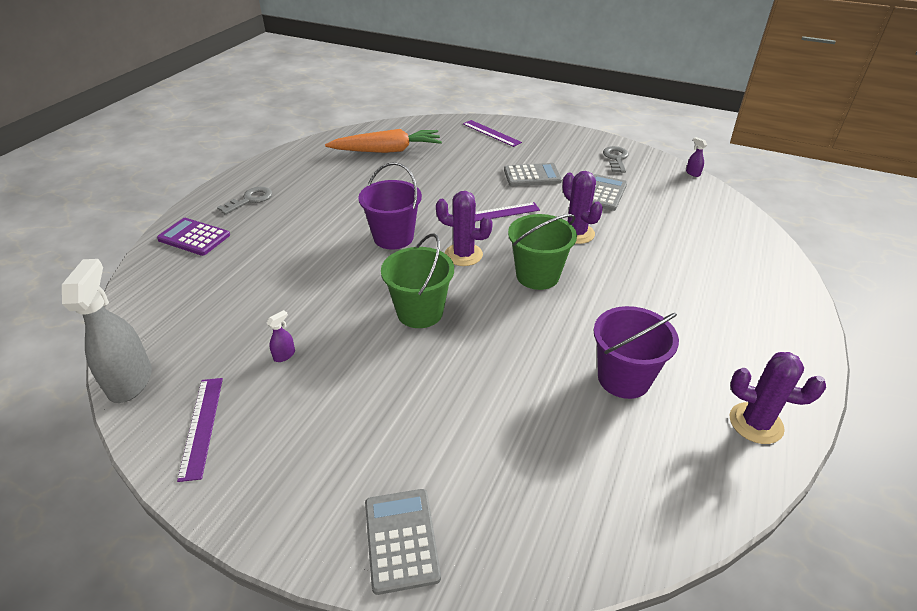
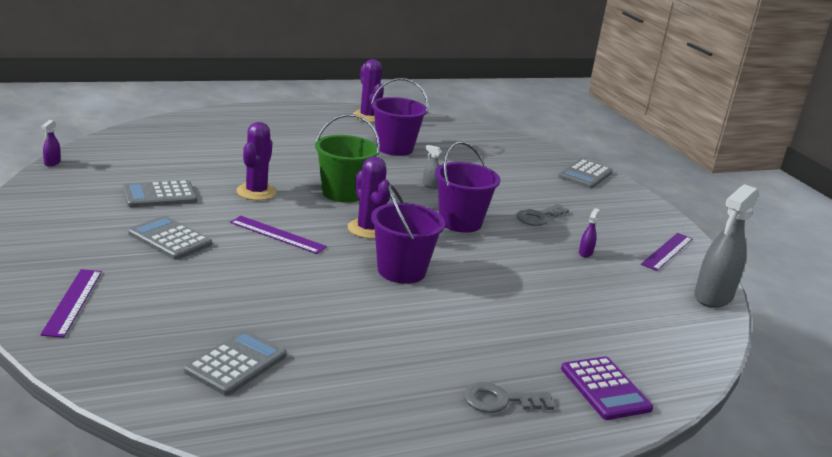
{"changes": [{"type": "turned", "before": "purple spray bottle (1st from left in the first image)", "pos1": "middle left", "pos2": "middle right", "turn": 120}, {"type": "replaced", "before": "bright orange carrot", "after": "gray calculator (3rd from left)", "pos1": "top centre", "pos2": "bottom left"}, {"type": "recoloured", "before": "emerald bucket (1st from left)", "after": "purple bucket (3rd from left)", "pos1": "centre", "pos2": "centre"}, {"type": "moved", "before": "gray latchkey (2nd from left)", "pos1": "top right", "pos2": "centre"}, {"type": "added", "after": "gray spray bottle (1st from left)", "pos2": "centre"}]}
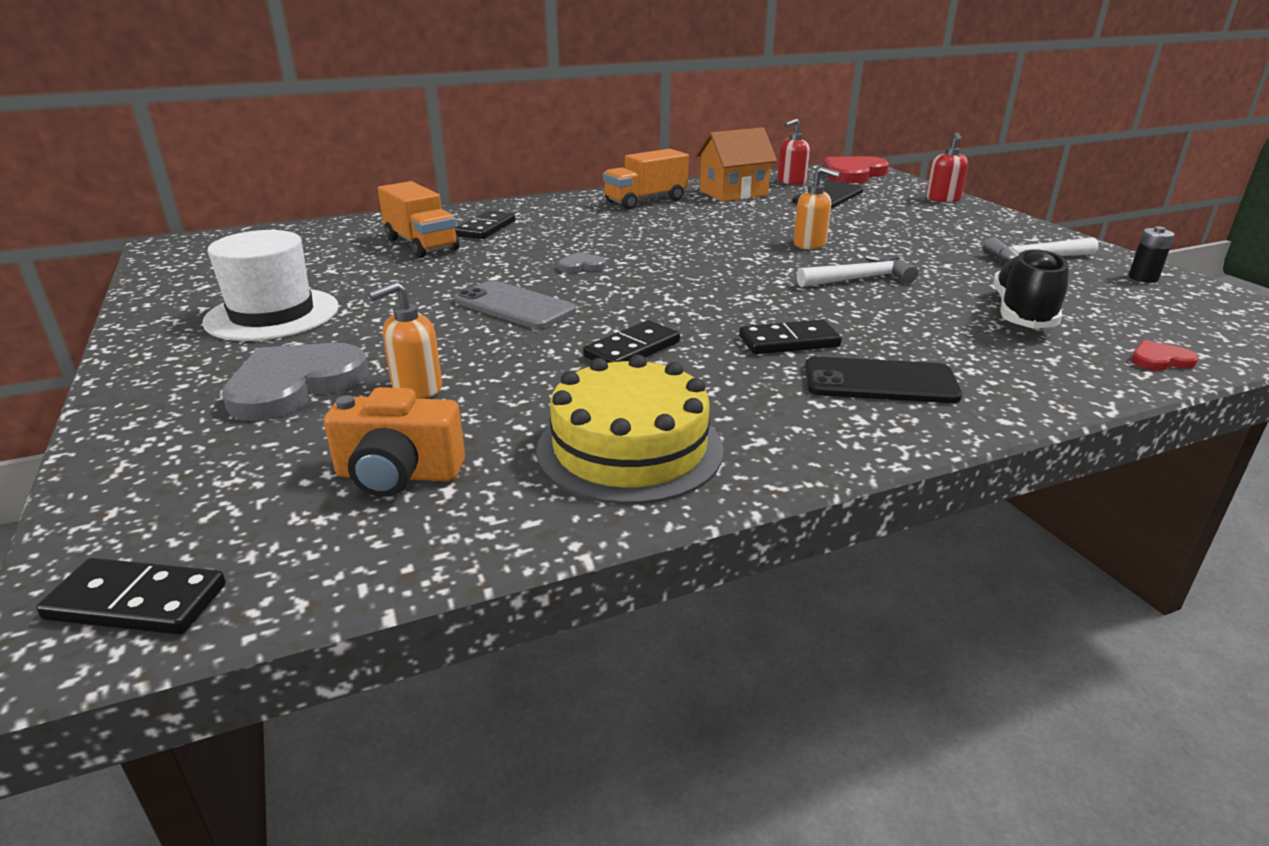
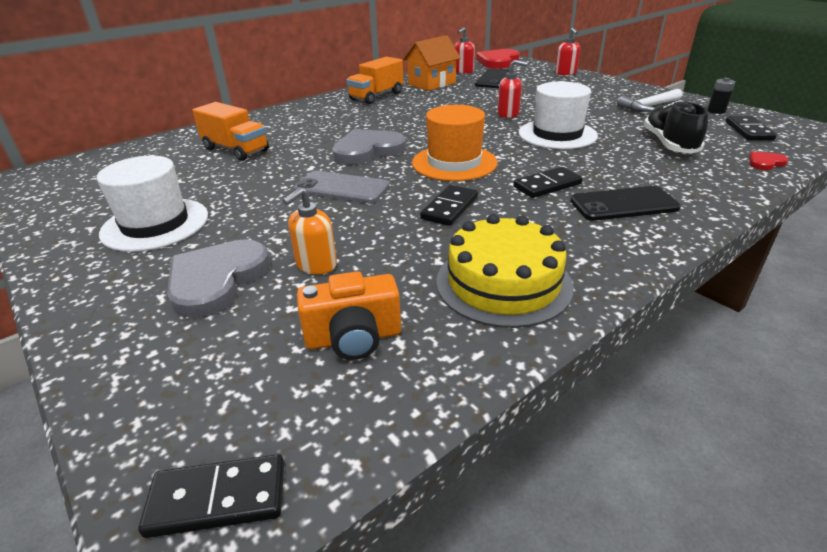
{"changes": [{"type": "moved", "before": "ebony domino piece (2nd from left in the first image)", "after": "ebony domino piece (4th from left)", "pos1": "top centre", "pos2": "top right"}, {"type": "resized", "before": "gray heart (2nd from left)", "pos1": "top centre", "pos2": "top centre", "scale": 2.16}, {"type": "recoloured", "before": "bright orange soap dispenser (2nd from left)", "after": "crimson soap dispenser (2nd from left)", "pos1": "top centre", "pos2": "top centre"}, {"type": "replaced", "before": "snow-white carpenter's hammer (1st from left)", "after": "snow-white top hat (2nd from left)", "pos1": "top right", "pos2": "top right"}, {"type": "added", "after": "bright orange top hat", "pos2": "top centre"}]}
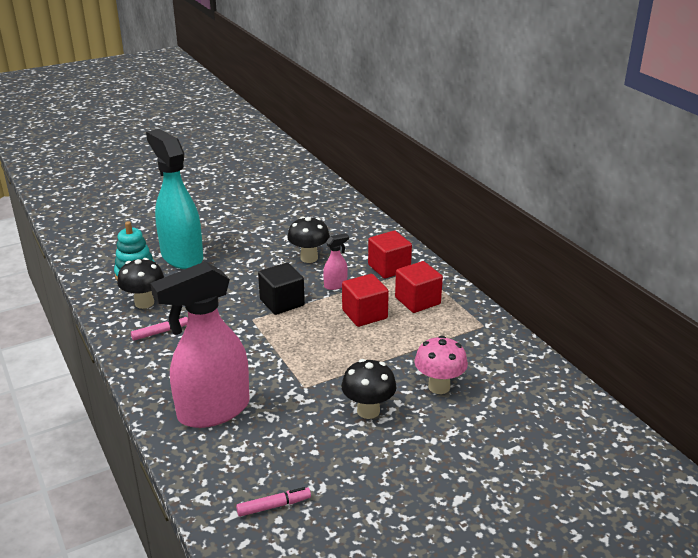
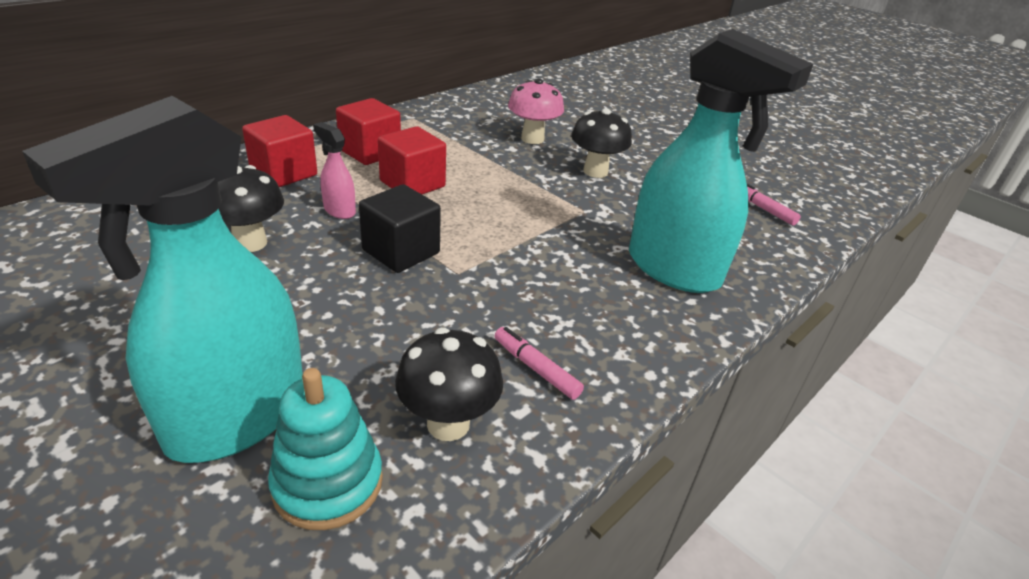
{"changes": [{"type": "recoloured", "before": "pink spray bottle (1st from left)", "after": "turquoise spray bottle (2nd from left)", "pos1": "middle left", "pos2": "top right"}]}
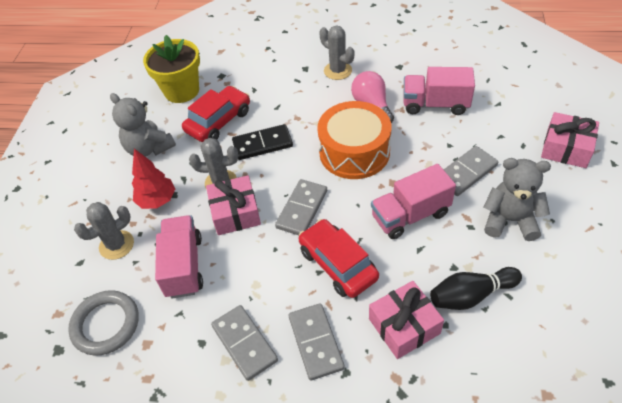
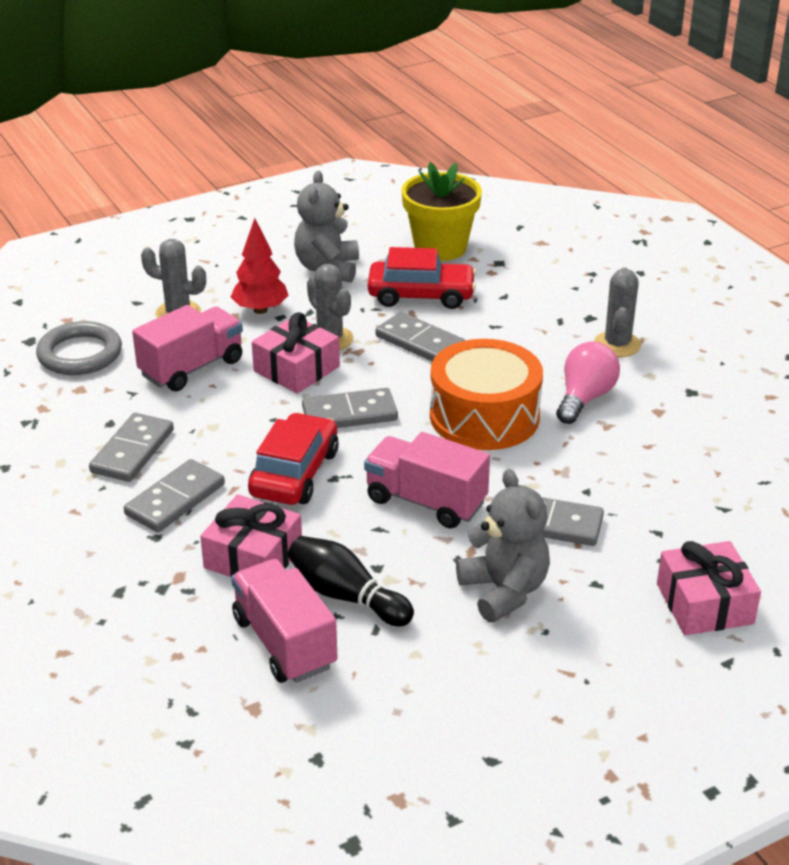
{"changes": [{"type": "recoloured", "before": "ebony domino piece", "after": "gray domino piece (4th from left)", "pos1": "centre", "pos2": "centre"}, {"type": "moved", "before": "pink lorry (3rd from left in the first image)", "after": "pink lorry (2nd from left)", "pos1": "top right", "pos2": "bottom centre"}]}
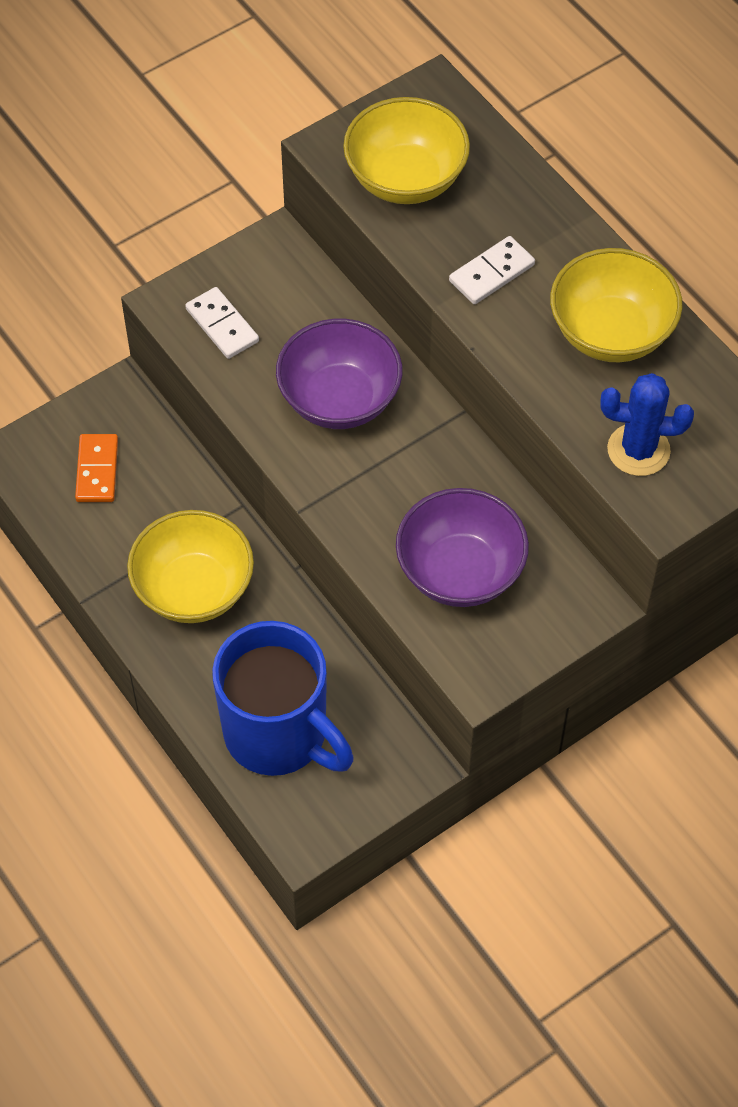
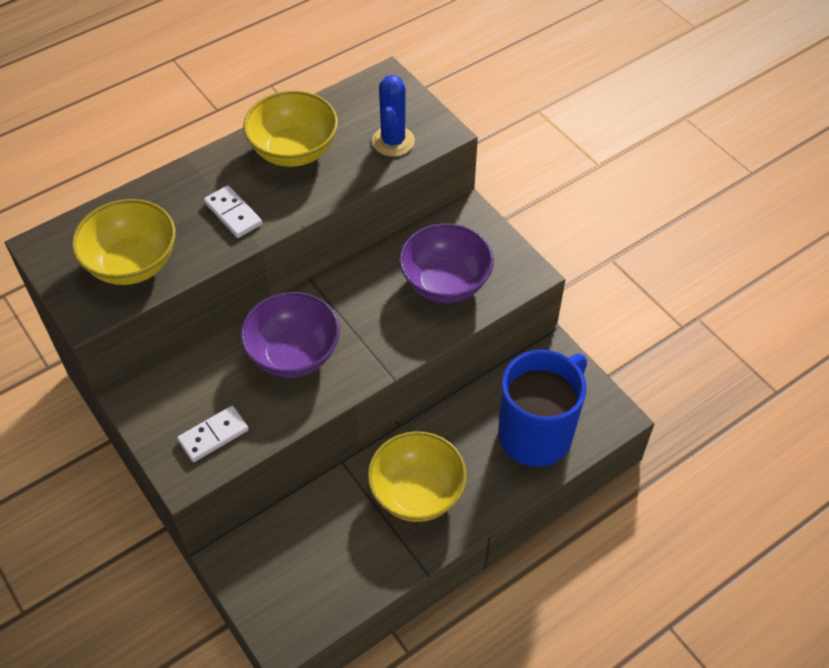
{"changes": [{"type": "removed", "before": "bright orange domino piece", "pos1": "middle left"}]}
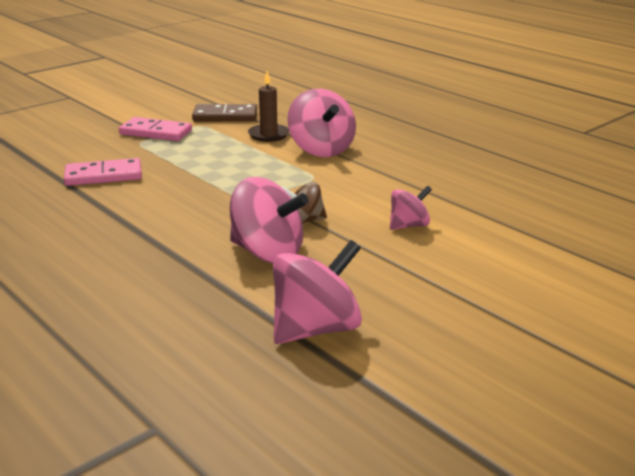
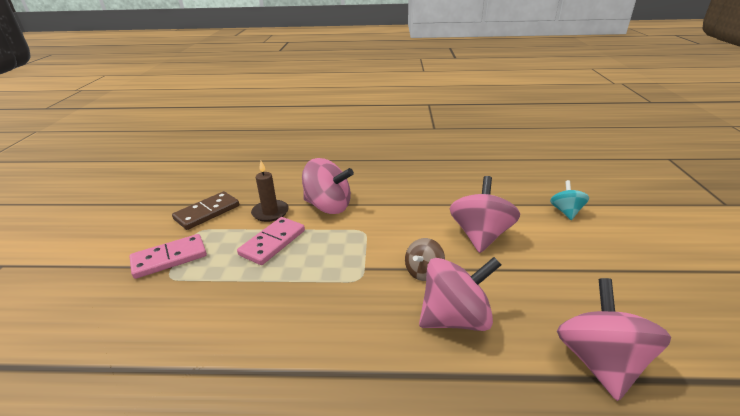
{"changes": [{"type": "moved", "before": "pink domino piece (1st from left in the first image)", "after": "pink domino piece (2nd from left)", "pos1": "middle left", "pos2": "centre"}, {"type": "resized", "before": "pink spinning top (4th from left in the first image)", "pos1": "centre", "pos2": "centre", "scale": 1.76}, {"type": "added", "after": "turquoise spinning top", "pos2": "middle right"}]}
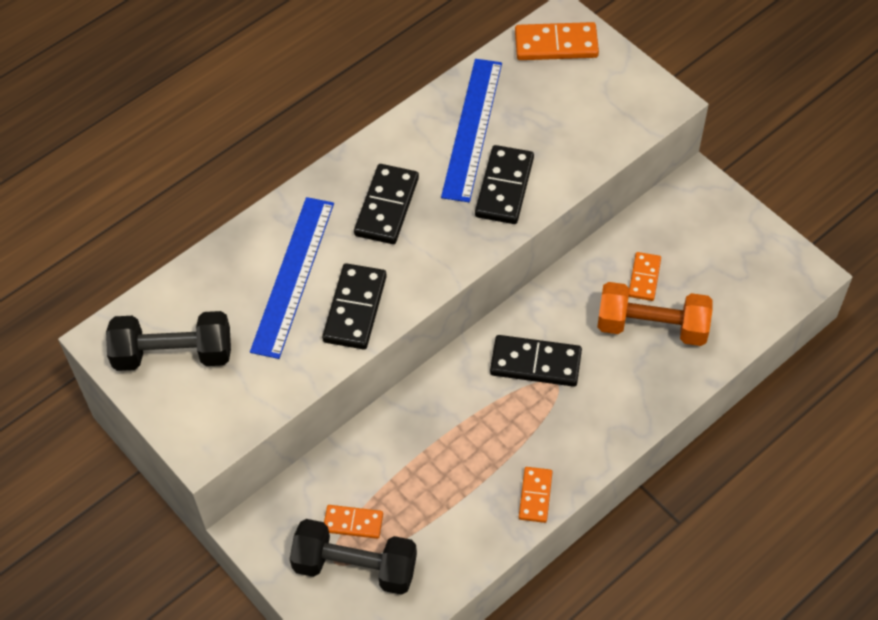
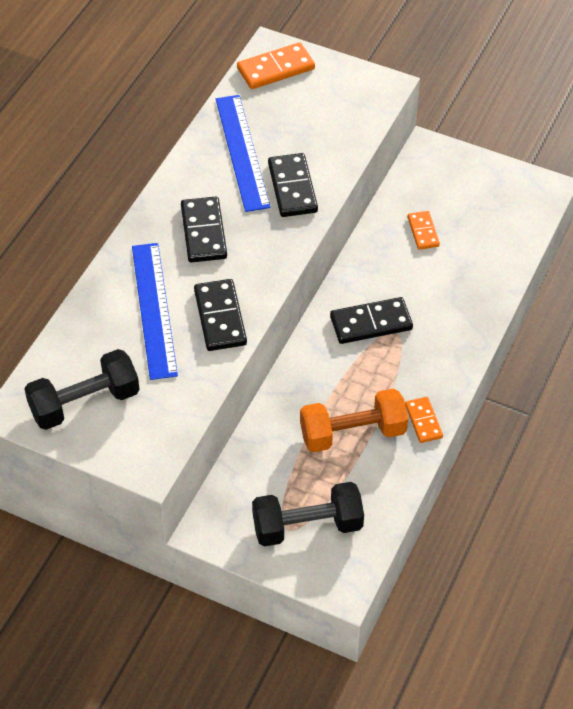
{"changes": [{"type": "removed", "before": "bright orange domino piece (1st from left)", "pos1": "bottom centre"}, {"type": "moved", "before": "bright orange free weight", "pos1": "middle right", "pos2": "centre"}]}
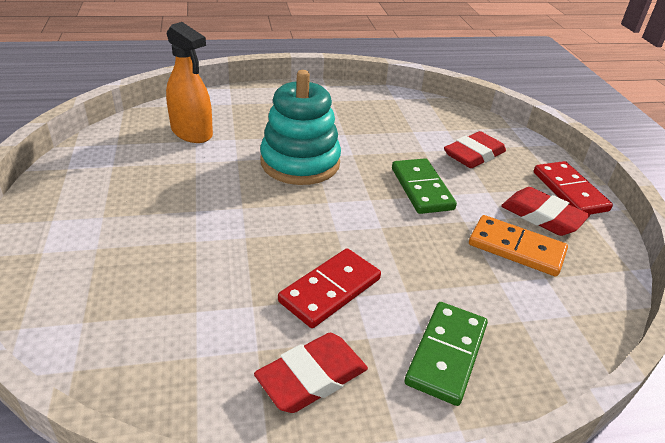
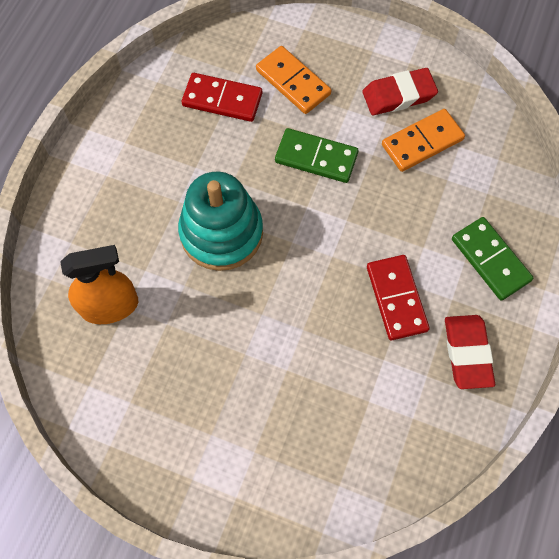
{"changes": [{"type": "replaced", "before": "crimson gum eraser (2nd from left)", "after": "bright orange domino piece (1st from left)", "pos1": "middle right", "pos2": "top centre"}, {"type": "moved", "before": "crimson domino piece (2nd from left in the first image)", "after": "crimson domino piece (1st from left)", "pos1": "middle right", "pos2": "top centre"}]}
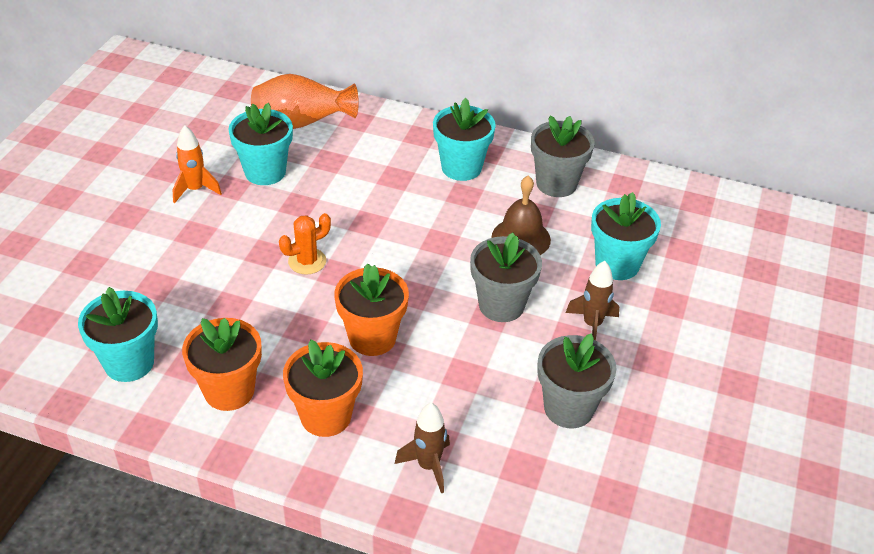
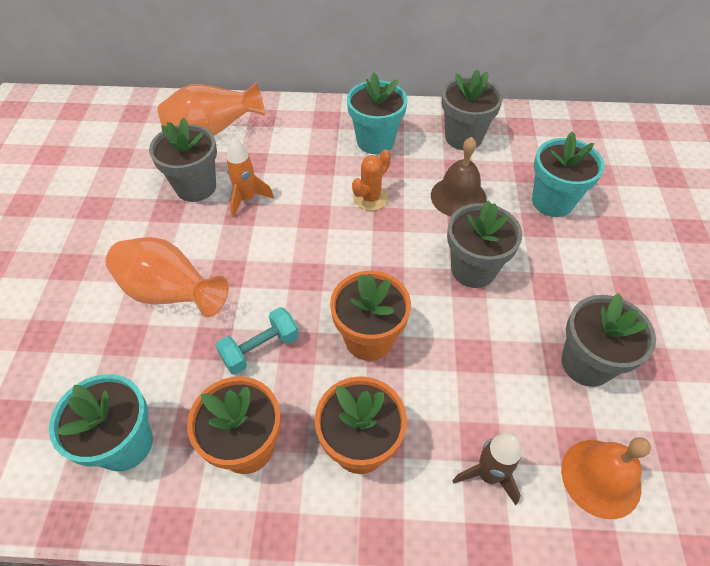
{"changes": [{"type": "moved", "before": "bright orange spaceship", "pos1": "top left", "pos2": "top centre"}, {"type": "recoloured", "before": "turquoise plant pot (2nd from left)", "after": "gray plant pot (1st from left)", "pos1": "top left", "pos2": "top left"}, {"type": "moved", "before": "bright orange cactus", "pos1": "centre", "pos2": "top centre"}, {"type": "removed", "before": "dark brown spaceship (2nd from left)", "pos1": "middle right"}, {"type": "added", "after": "bright orange vase (1st from left)", "pos2": "middle left"}, {"type": "added", "after": "turquoise free weight", "pos2": "centre"}, {"type": "added", "after": "bright orange hand bell", "pos2": "bottom right"}]}
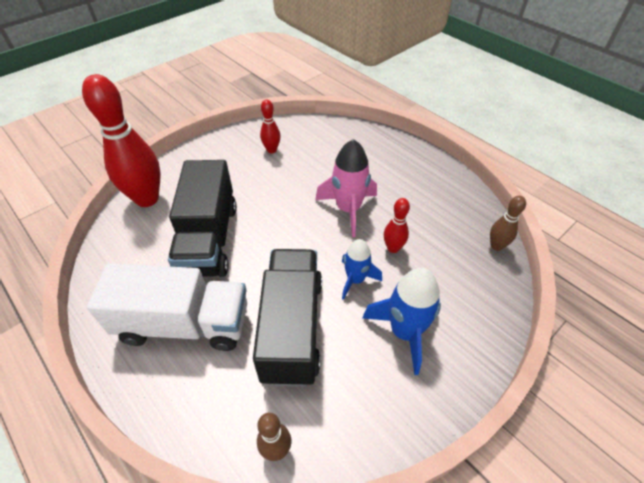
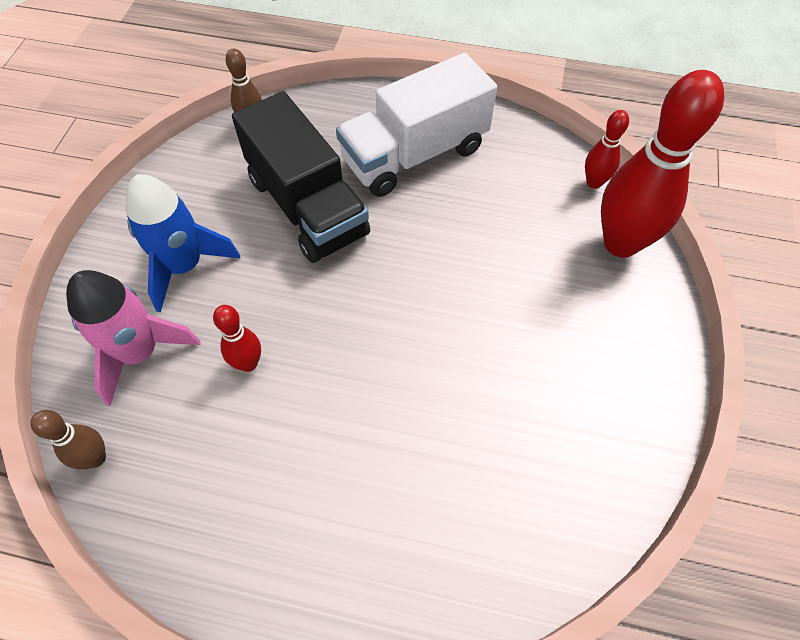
{"changes": [{"type": "removed", "before": "ebony lorry (1st from left)", "pos1": "middle left"}, {"type": "moved", "before": "crimson skittle (2nd from left)", "pos1": "top centre", "pos2": "top right"}, {"type": "moved", "before": "pink spaceship", "pos1": "centre", "pos2": "middle left"}, {"type": "removed", "before": "cobalt spaceship (1st from left)", "pos1": "centre"}]}
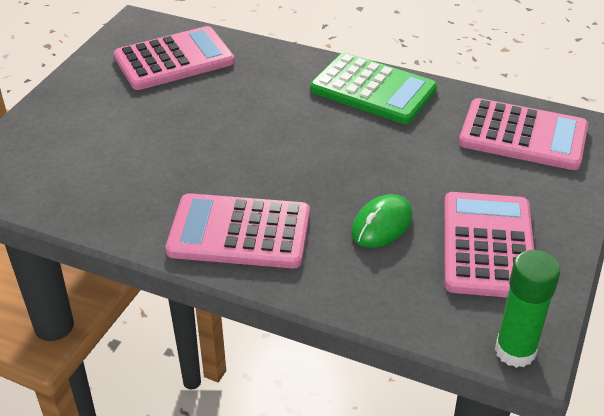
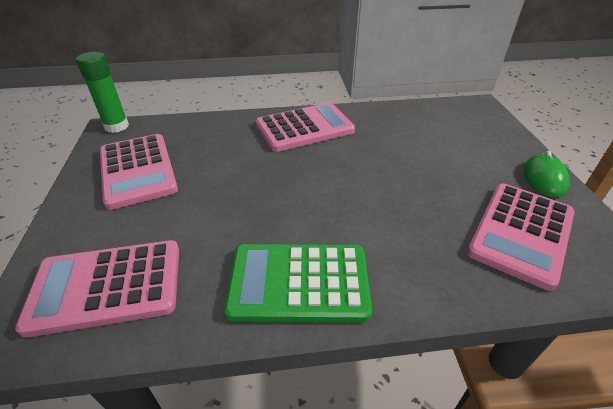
{"changes": [{"type": "moved", "before": "emerald mouse", "pos1": "centre", "pos2": "middle right"}]}
